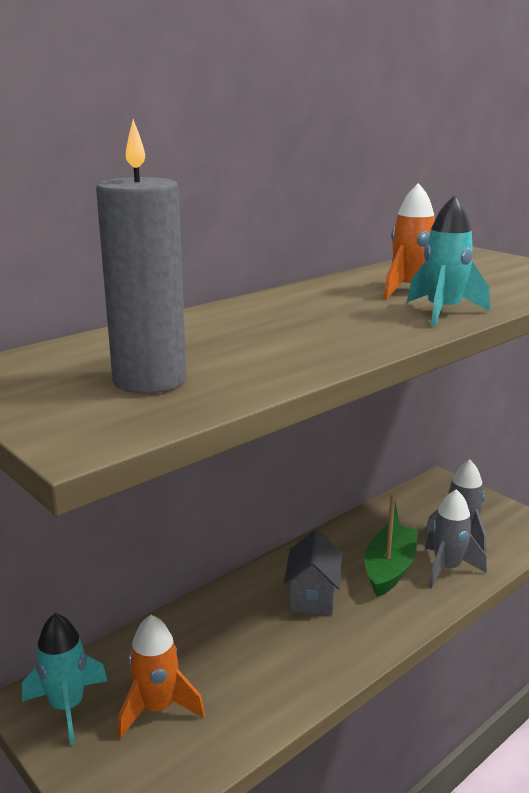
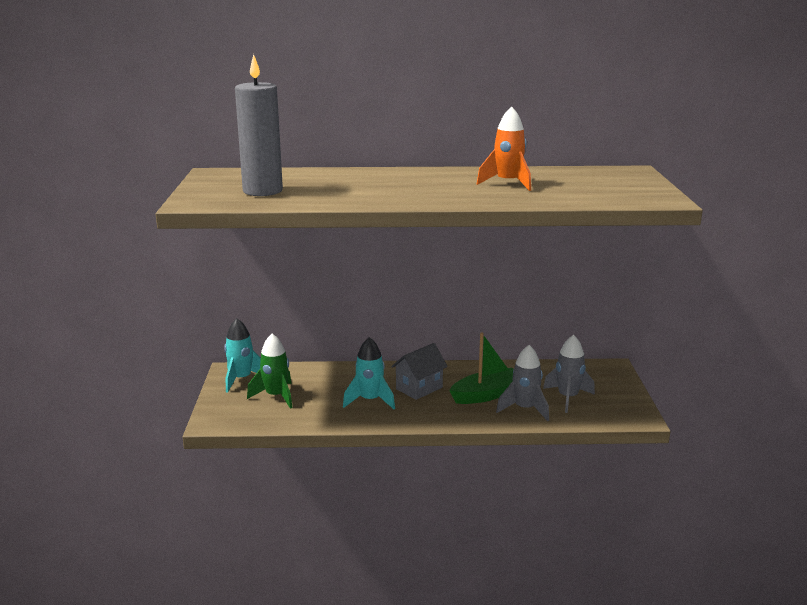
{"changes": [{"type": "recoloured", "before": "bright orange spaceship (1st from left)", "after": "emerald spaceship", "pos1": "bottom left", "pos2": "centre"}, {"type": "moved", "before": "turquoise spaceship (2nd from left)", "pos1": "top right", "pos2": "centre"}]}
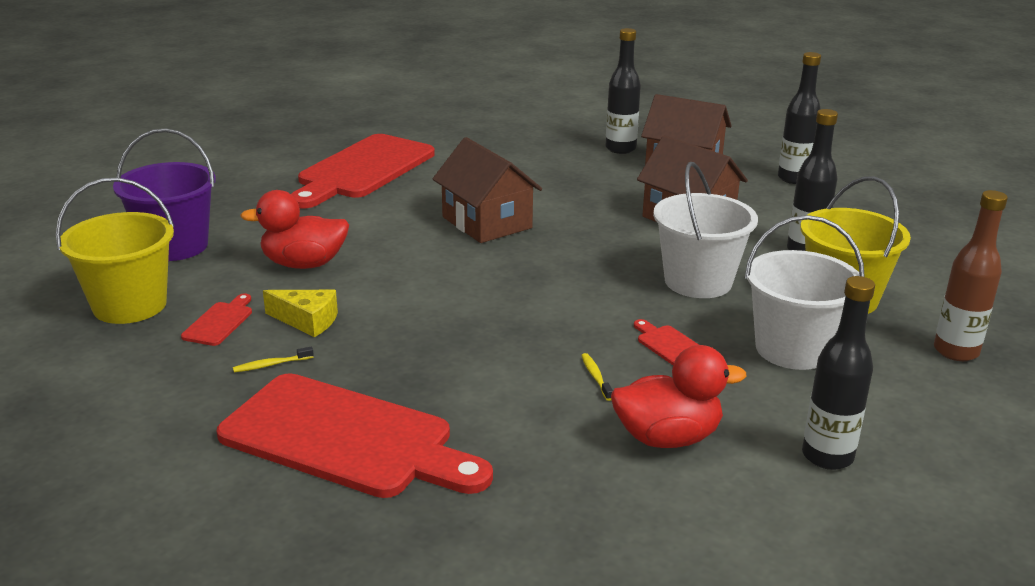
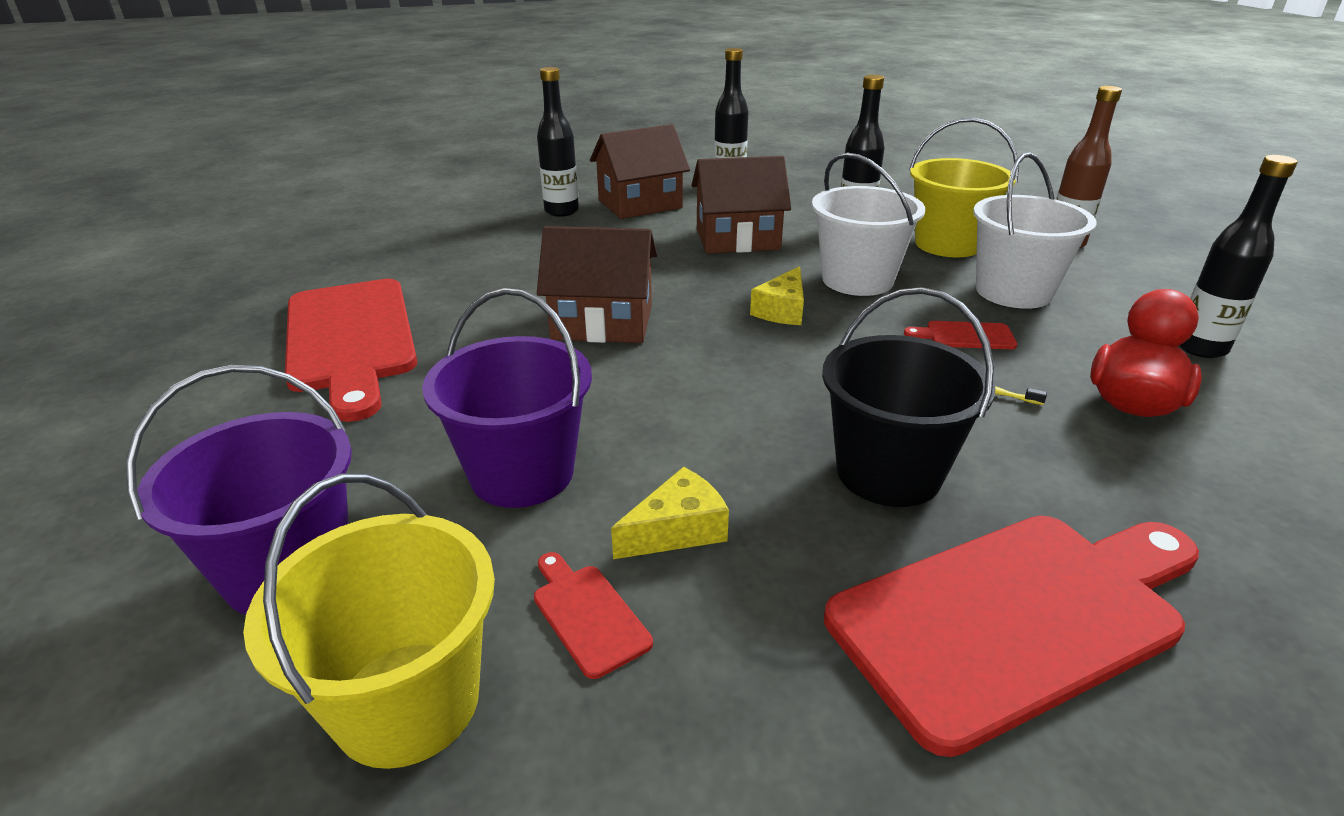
{"changes": [{"type": "removed", "before": "bright yellow tooth brush (1st from left)", "pos1": "middle left"}, {"type": "replaced", "before": "crimson toy duck (1st from left)", "after": "purple bucket (2nd from left)", "pos1": "middle left", "pos2": "centre"}, {"type": "added", "after": "bright yellow cheese wedge (2nd from left)", "pos2": "centre"}, {"type": "added", "after": "ebony bucket", "pos2": "middle right"}]}
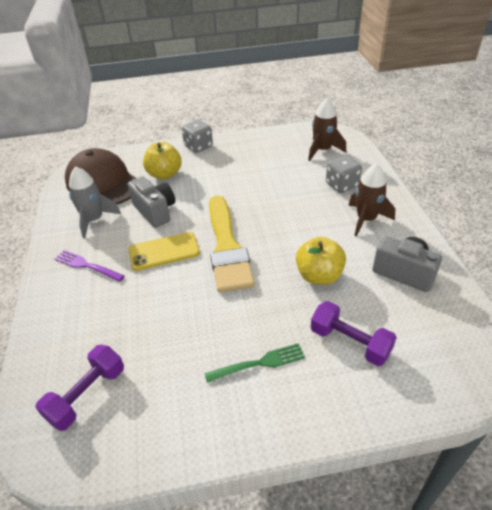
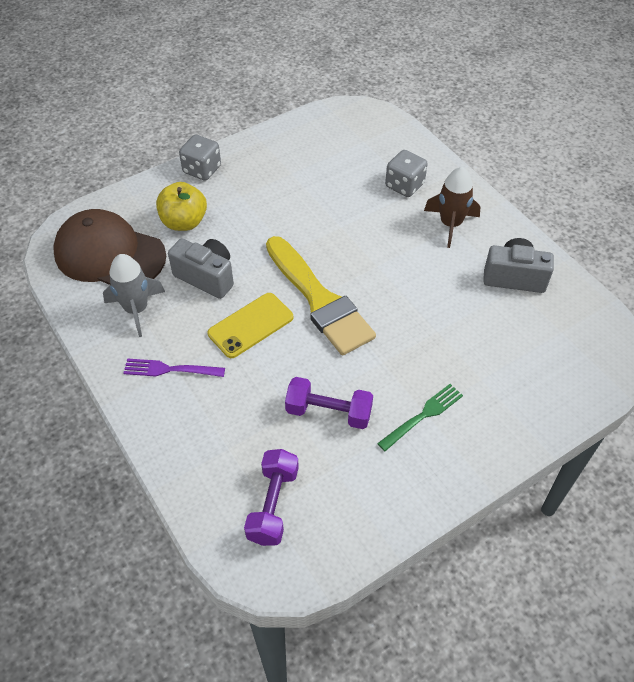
{"changes": [{"type": "removed", "before": "bright yellow apple (2nd from left)", "pos1": "centre"}, {"type": "removed", "before": "dark brown spaceship (1st from left)", "pos1": "top centre"}, {"type": "moved", "before": "purple free weight (2nd from left)", "pos1": "middle right", "pos2": "centre"}]}
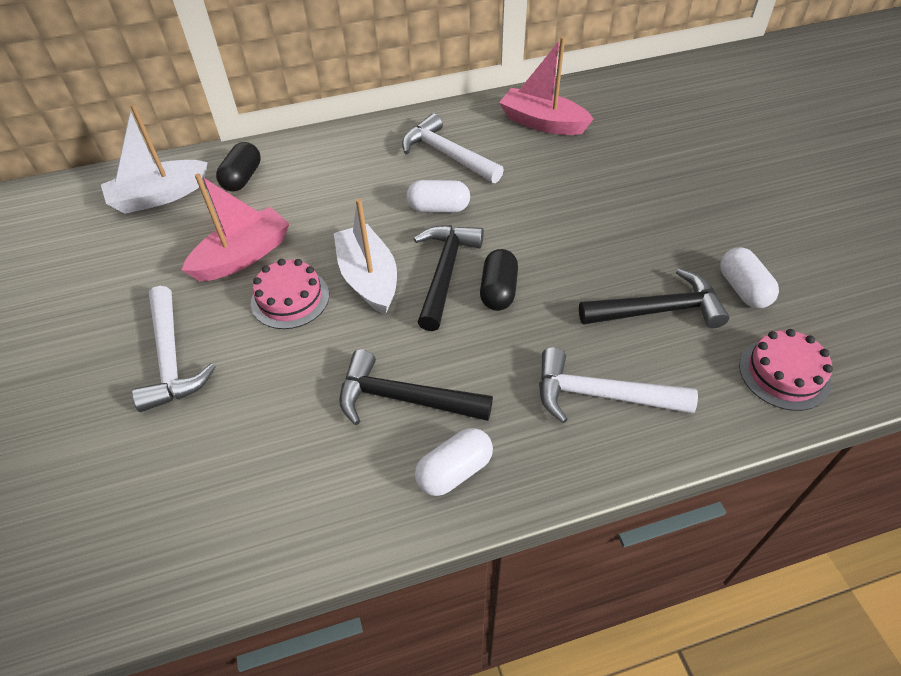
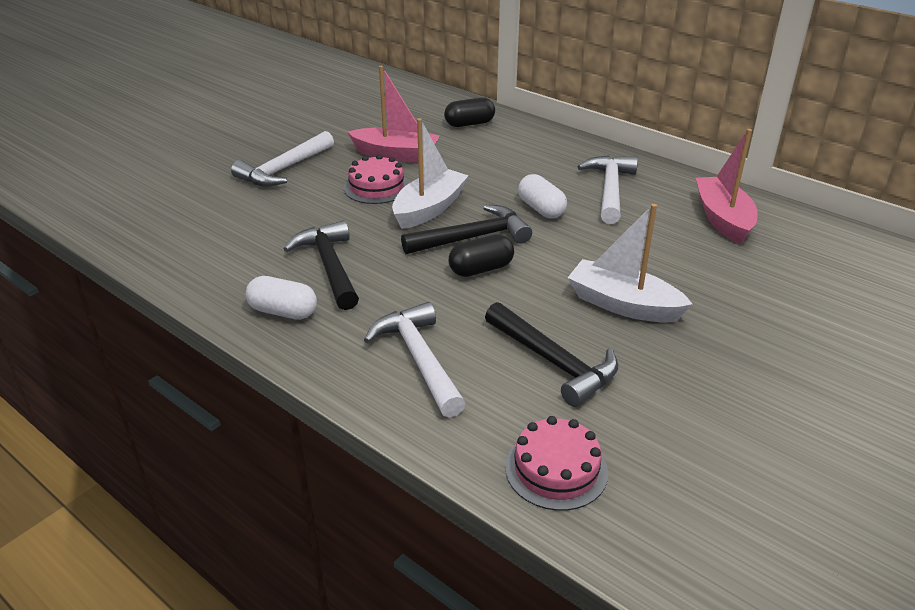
{"changes": [{"type": "moved", "before": "snow-white boat (1st from left in the first image)", "after": "snow-white boat (2nd from left)", "pos1": "top left", "pos2": "middle right"}, {"type": "removed", "before": "snow-white pill (3rd from left)", "pos1": "middle right"}]}
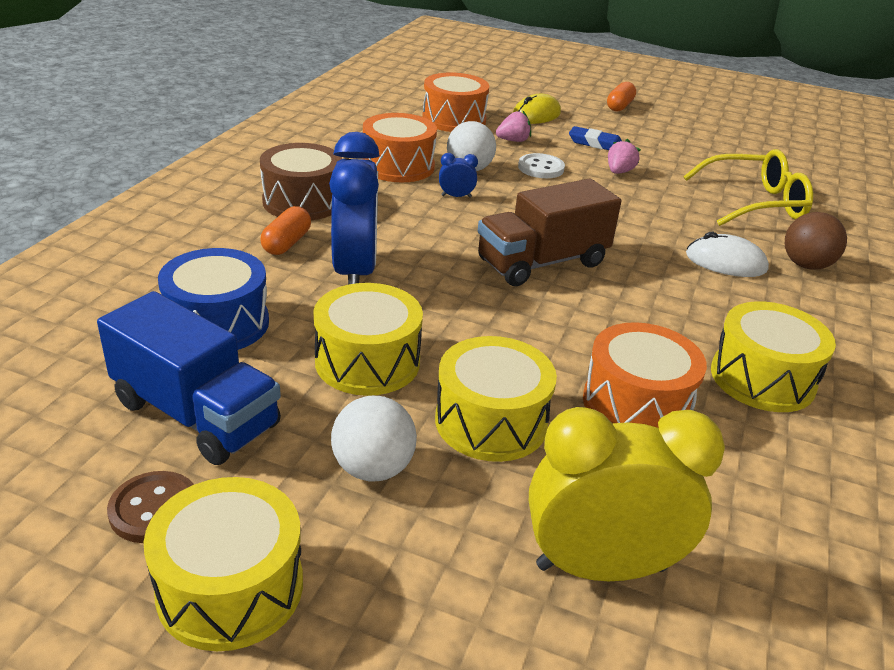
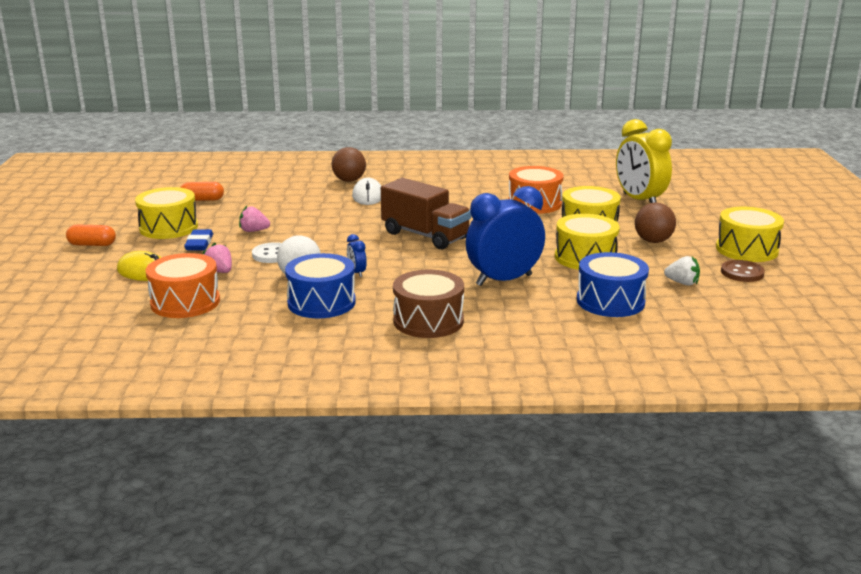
{"changes": [{"type": "replaced", "before": "cobalt lorry", "after": "snow-white berry", "pos1": "middle left", "pos2": "middle right"}, {"type": "moved", "before": "bright orange pill (1st from left in the first image)", "after": "bright orange pill (2nd from left)", "pos1": "middle left", "pos2": "top left"}, {"type": "recoloured", "before": "snow-white ball (1st from left)", "after": "dark brown ball (2nd from left)", "pos1": "centre", "pos2": "middle right"}, {"type": "recoloured", "before": "bright orange toy drum (1st from left)", "after": "cobalt toy drum (1st from left)", "pos1": "top centre", "pos2": "centre"}, {"type": "removed", "before": "bright yellow eyeglasses", "pos1": "top right"}, {"type": "moved", "before": "bright yellow toy drum (4th from left in the first image)", "after": "bright yellow toy drum (1st from left)", "pos1": "middle right", "pos2": "middle left"}]}
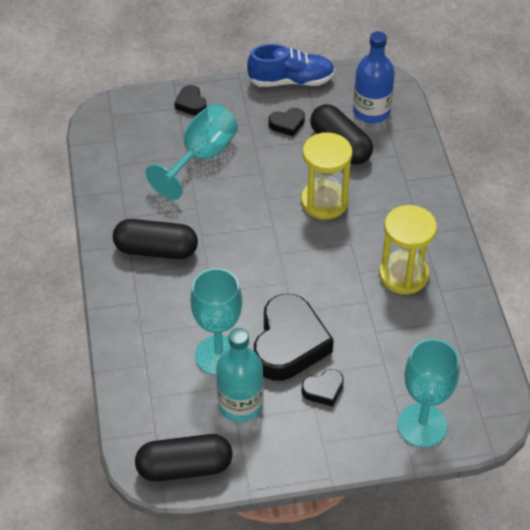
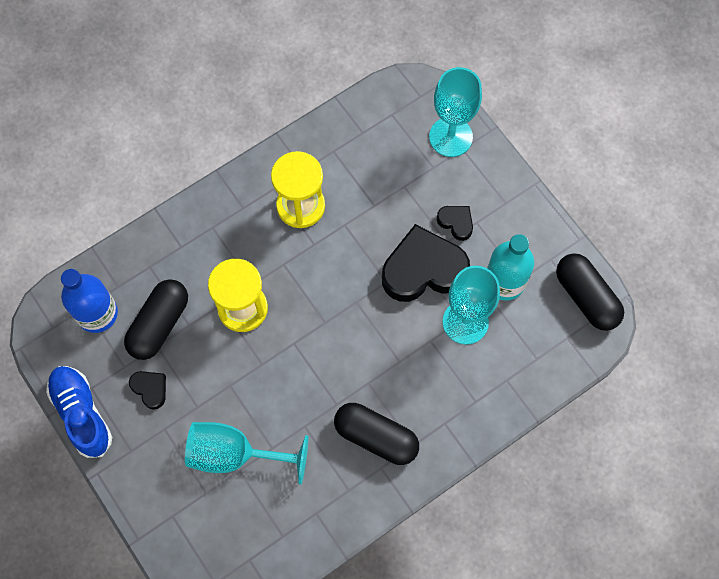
{"changes": [{"type": "turned", "before": "ebony pill (1st from left in the first image)", "pos1": "middle left", "pos2": "bottom centre", "turn": -45}, {"type": "removed", "before": "ebony heart (1st from left)", "pos1": "top centre"}]}
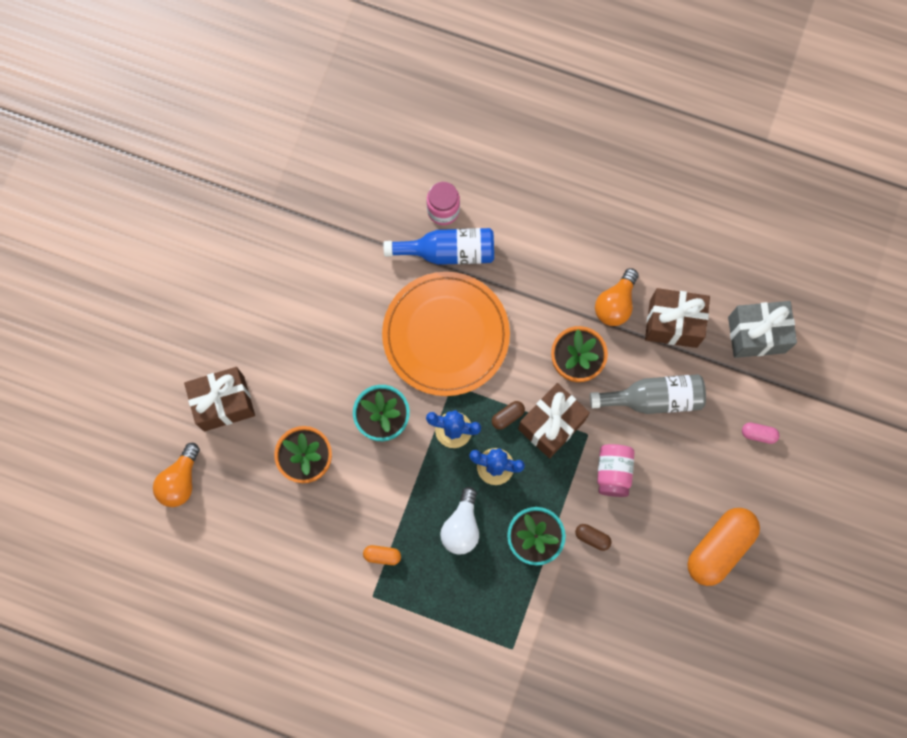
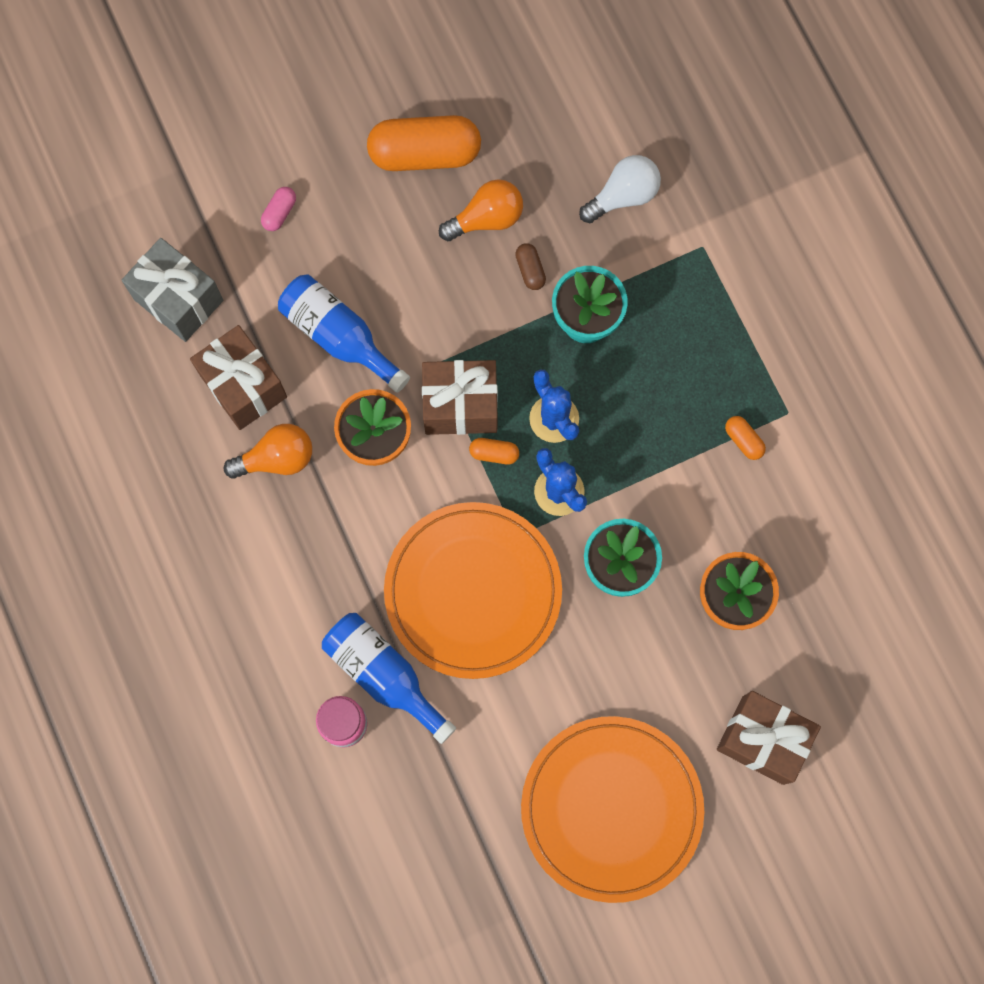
{"changes": [{"type": "moved", "before": "bright orange light bulb (1st from left in the first image)", "after": "bright orange light bulb (2nd from left)", "pos1": "middle left", "pos2": "top centre"}, {"type": "moved", "before": "snow-white light bulb", "pos1": "bottom centre", "pos2": "top centre"}, {"type": "recoloured", "before": "dark brown pill (1st from left)", "after": "bright orange pill (2nd from left)", "pos1": "centre", "pos2": "centre"}, {"type": "recoloured", "before": "gray bottle", "after": "cobalt bottle (1st from left)", "pos1": "middle right", "pos2": "centre"}, {"type": "removed", "before": "pink jam jar (2nd from left)", "pos1": "middle right"}, {"type": "turned", "before": "pink pill", "pos1": "middle right", "pos2": "top left", "turn": 60}, {"type": "added", "after": "bright orange dinner plate (2nd from left)", "pos2": "bottom centre"}]}
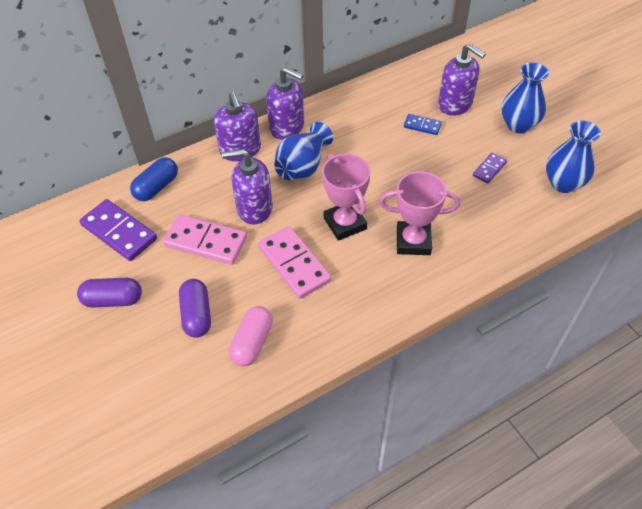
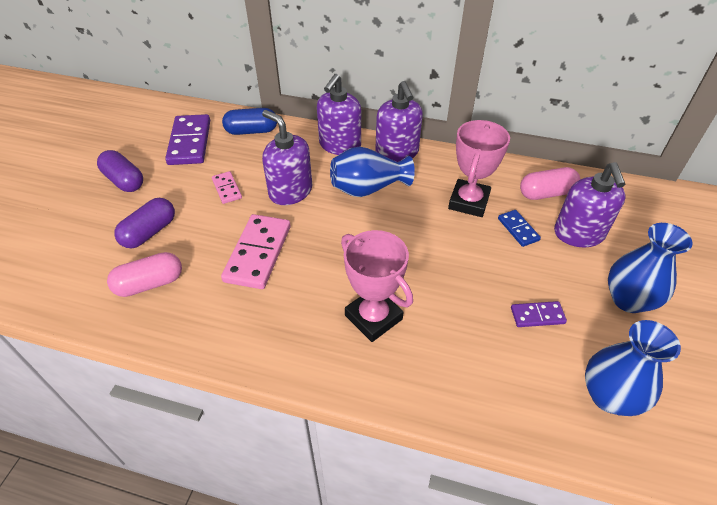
{"changes": [{"type": "resized", "before": "pink domino piece (1st from left)", "pos1": "middle left", "pos2": "middle left", "scale": 0.52}, {"type": "moved", "before": "pink prize cup (1st from left in the first image)", "after": "pink prize cup (2nd from left)", "pos1": "centre", "pos2": "top right"}, {"type": "added", "after": "pink pill (2nd from left)", "pos2": "middle right"}]}
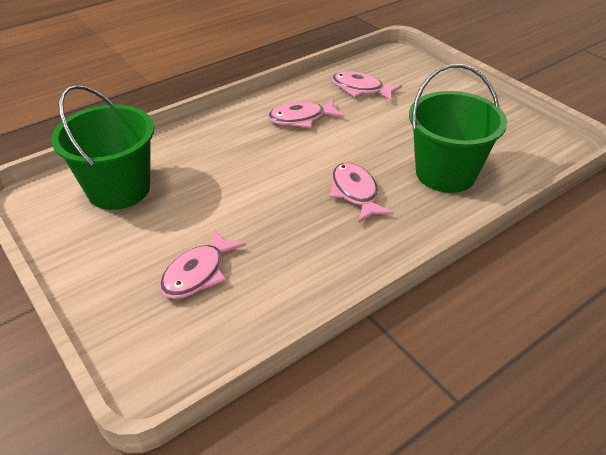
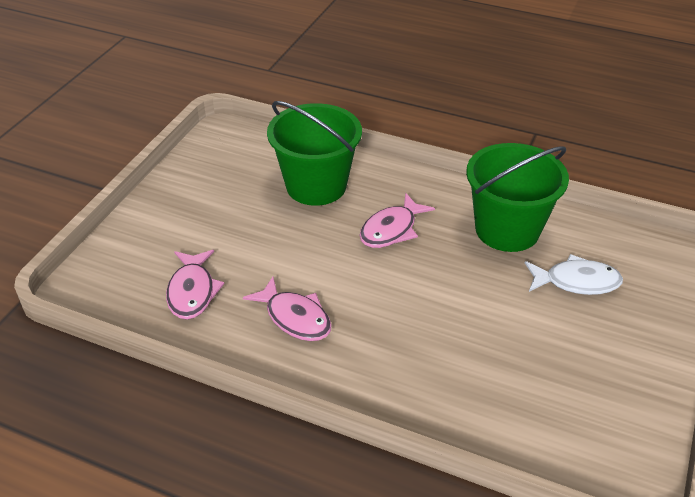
{"changes": [{"type": "moved", "before": "emerald bucket (1st from left in the first image)", "after": "emerald bucket (2nd from left)", "pos1": "top left", "pos2": "middle right"}, {"type": "recoloured", "before": "pink fish (1st from left)", "after": "snow-white fish", "pos1": "centre", "pos2": "middle right"}]}
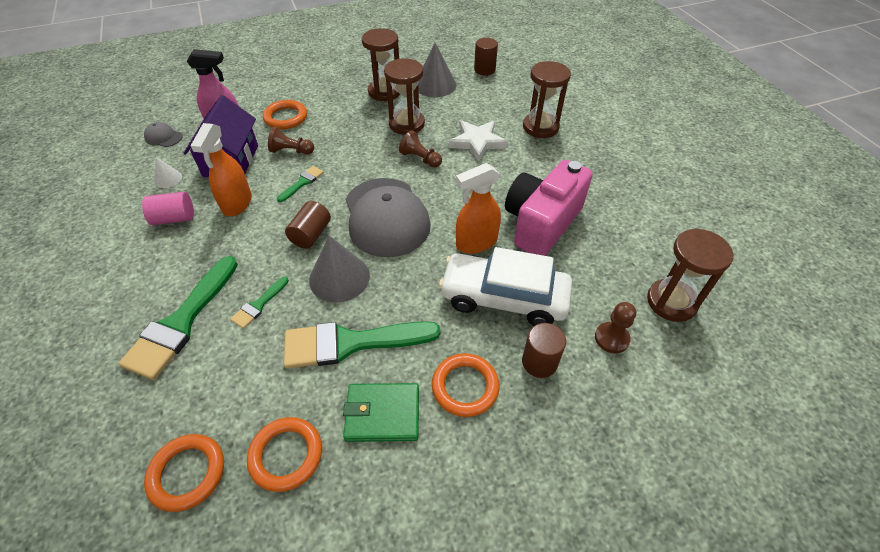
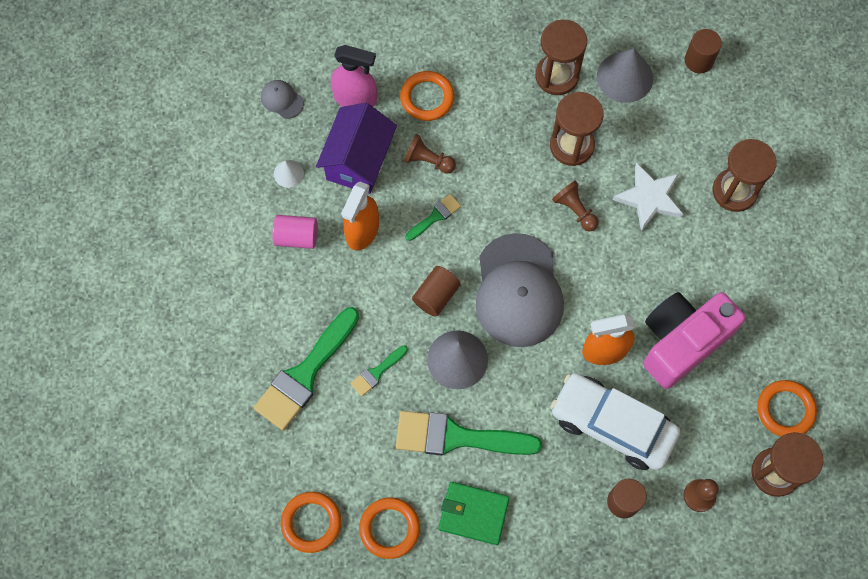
{"changes": [{"type": "moved", "before": "bright orange hoop (4th from left)", "pos1": "bottom centre", "pos2": "bottom right"}]}
